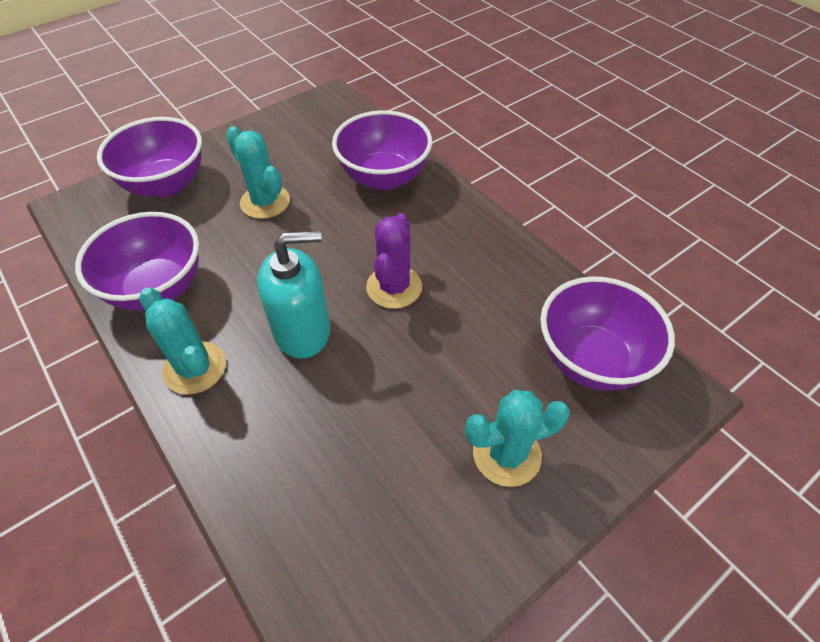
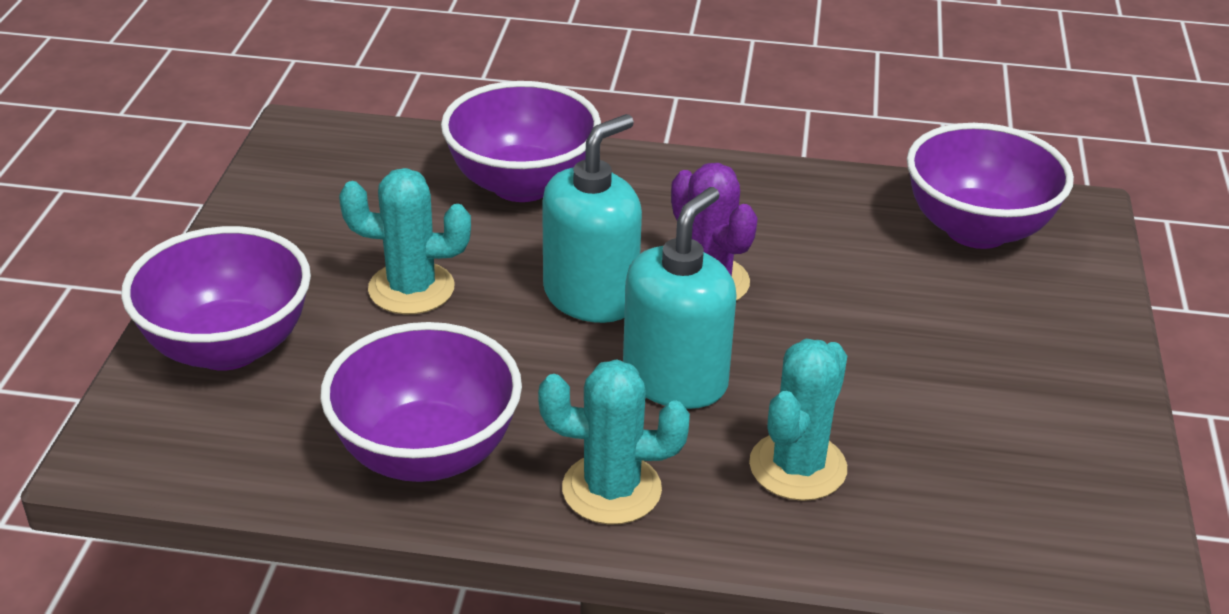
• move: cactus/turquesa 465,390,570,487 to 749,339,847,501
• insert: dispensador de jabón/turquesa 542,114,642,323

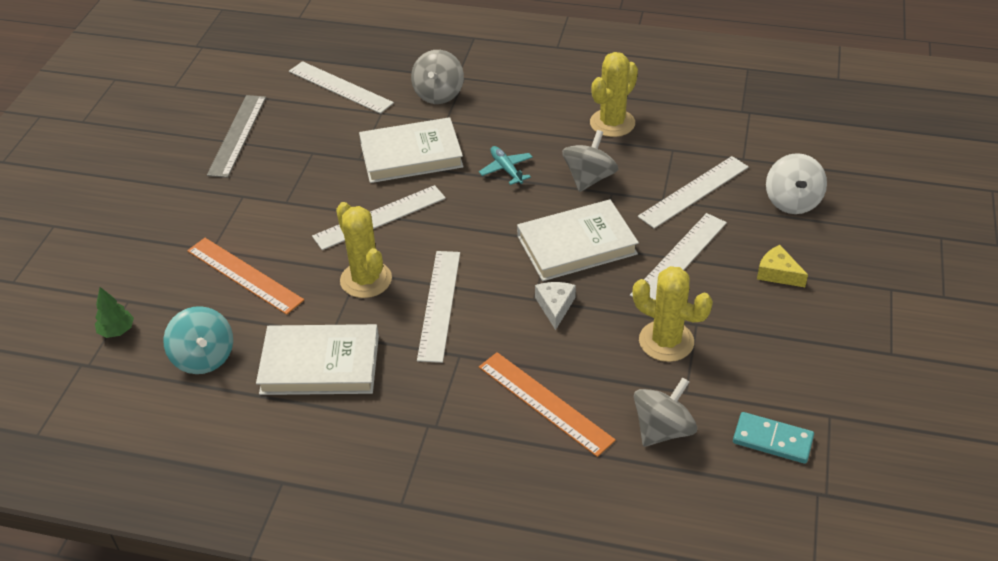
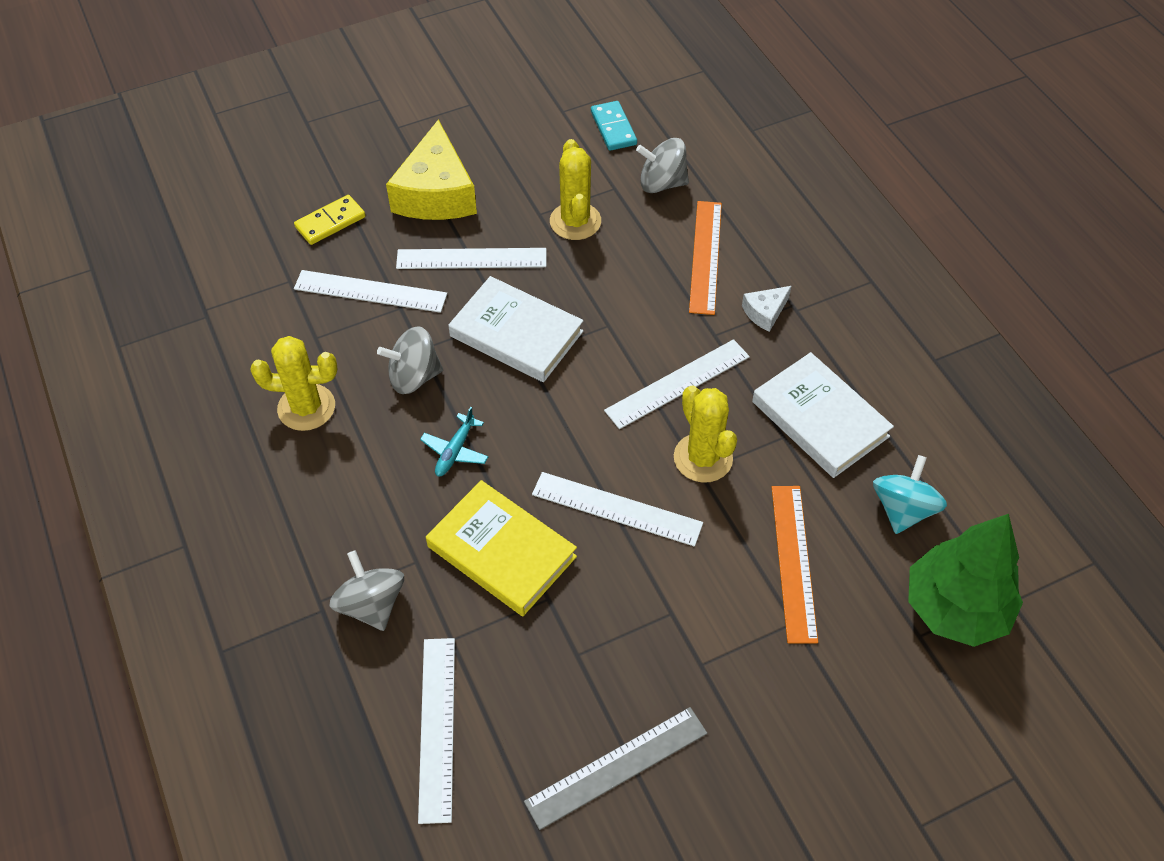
• resize: árbol/verde 95,287,134,338 = 908,514,1023,647 x2.45
• rotate: cactus/amarillo 336,202,392,298 = 674,385,737,483 45 degrees counterclockwise
• recolor: libro/blanco 359,117,464,183 to libro/amarillo 426,480,577,616
• rotate: peonza/gris 411,50,464,104 = 330,550,404,631 90 degrees counterclockwise
• move: queso/blanco 535,282,576,330 to 742,286,792,332
• resize: queso/amarillo 757,245,808,287 = 386,119,477,220 x2.19
• replace: peonza/blanco 766,153,827,214 to ficha de dominó/amarillo 294,195,366,245

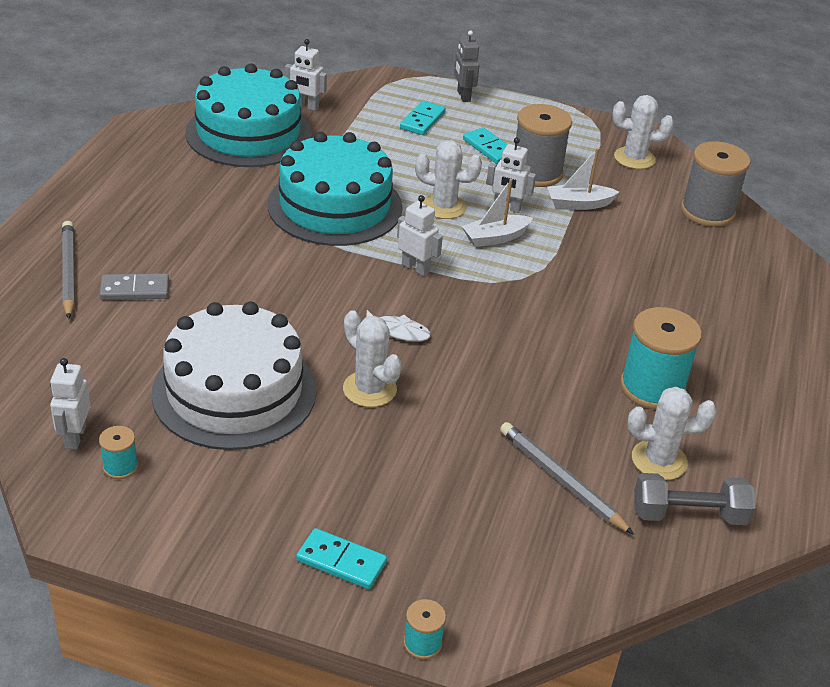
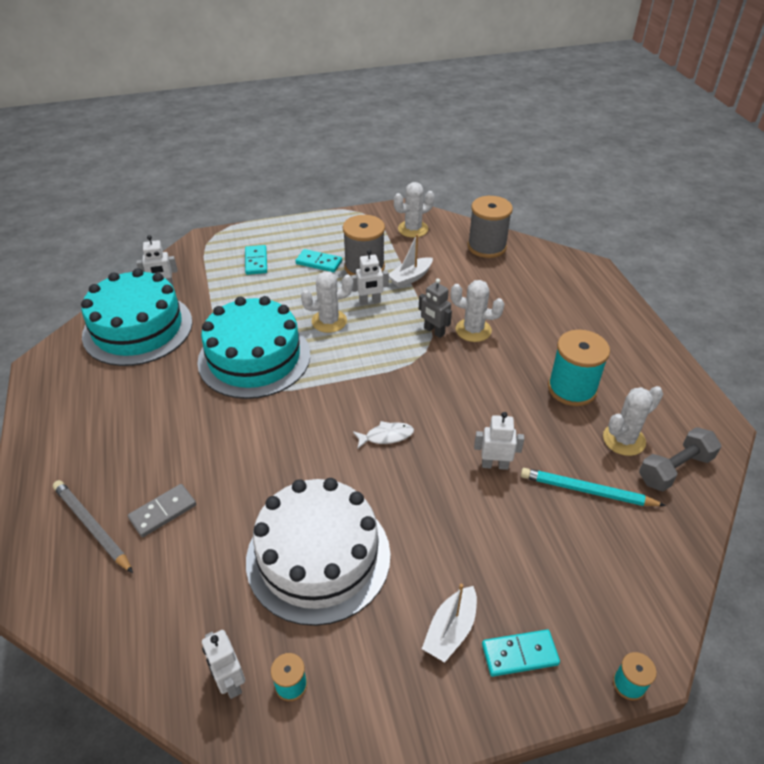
• move: cactus/blanco 343,310,402,407 to 451,280,504,342
• move: robot/blanco 397,195,443,276 to 474,412,524,470
• move: robot/gris 454,30,480,102 to 419,278,452,338
• move: barco/blanco 462,179,533,247 to 422,584,477,662
• recolor: lápiz/gris 500,422,634,535 to lápiz/turquesa 521,468,666,506

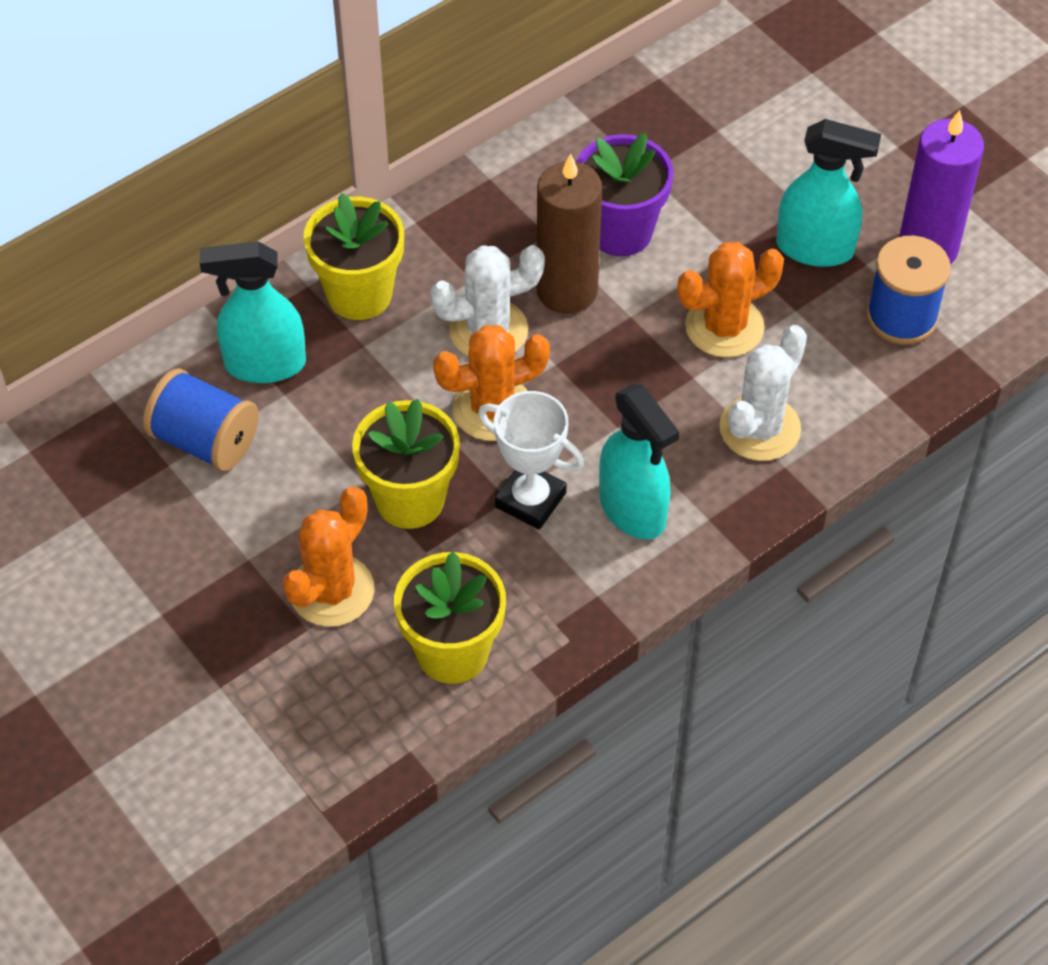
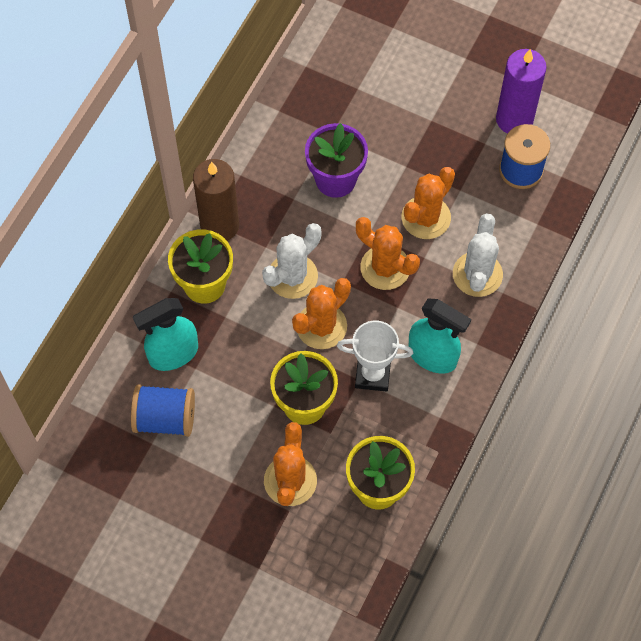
• move: vela/marrón 536,153,602,314 to 193,159,239,241
• delete: pulverizador/turquesa 776,119,881,267
• insert: cactus/naranja 356,217,420,290

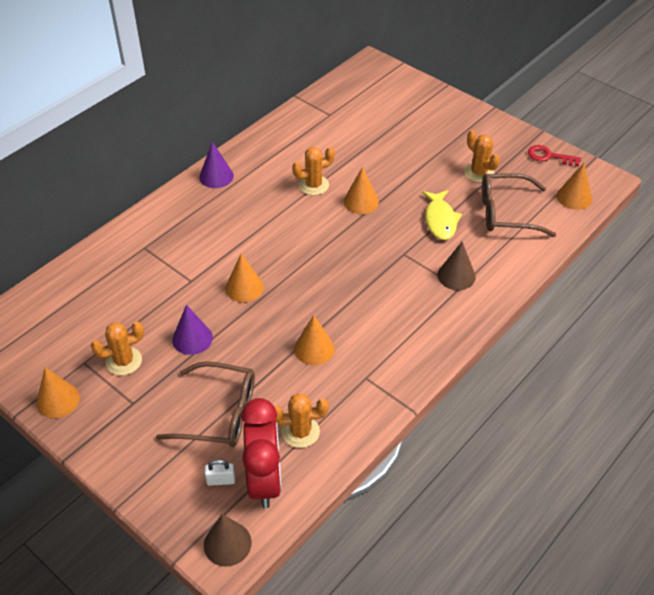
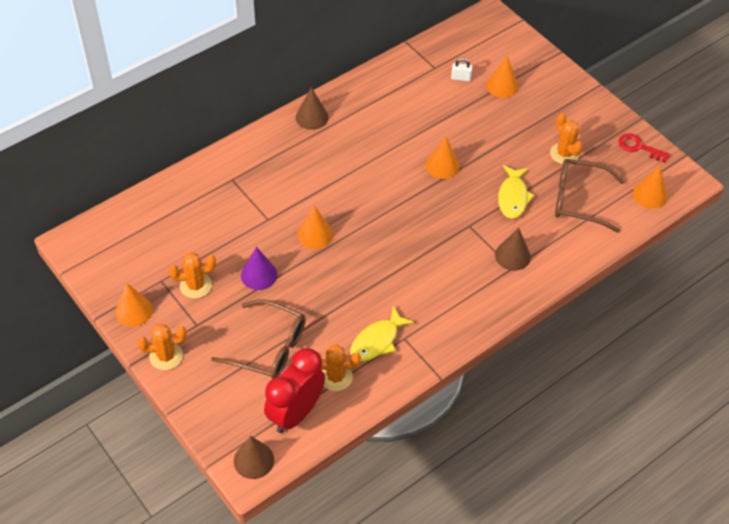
• recolor: cono/morado 199,142,234,188 to cono/marrón 296,87,329,130
• move: candado/blanco 205,459,235,486 to 451,58,472,81
• rotate: despertador/rojo 241,398,282,508 = 264,348,325,433 150 degrees counterclockwise
• move: cactus/naranja 292,147,335,195 to 137,324,187,370
• move: cono/naranja 294,315,335,365 to 486,56,518,98
• insert: pez/amarillo 350,306,414,362

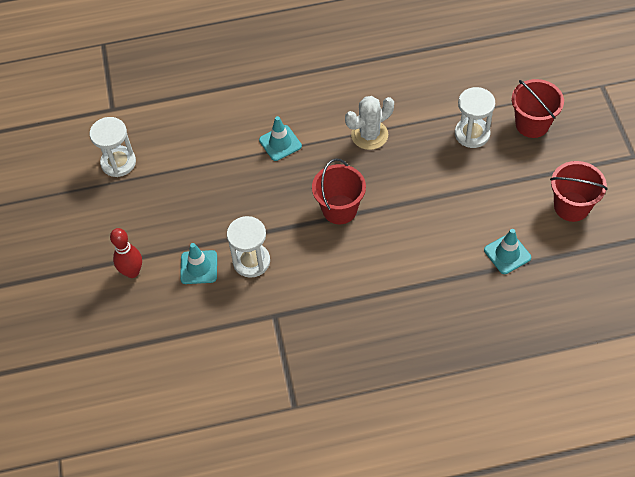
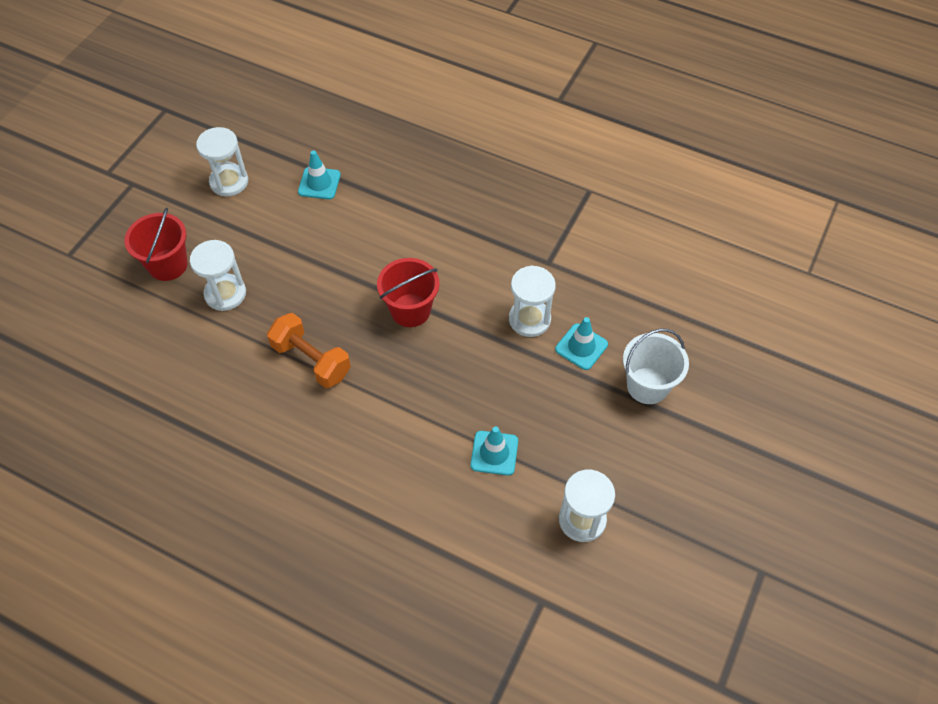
• replace: bolo/rojo 110,228,142,278 to balde/blanco 623,329,689,404
• move: cono de tráfico/turquesa 259,116,302,161 to 470,426,518,476
• replace: cactus/blanco 345,96,394,150 to mancuerna/naranja 267,313,351,388
• replace: balde/rojo 550,161,607,222 to reloj de arena/blanco 196,127,248,196

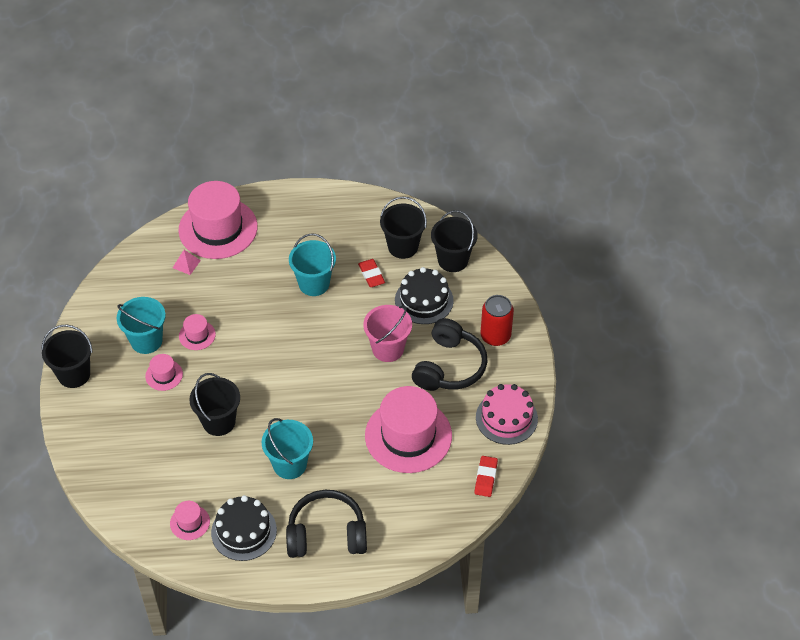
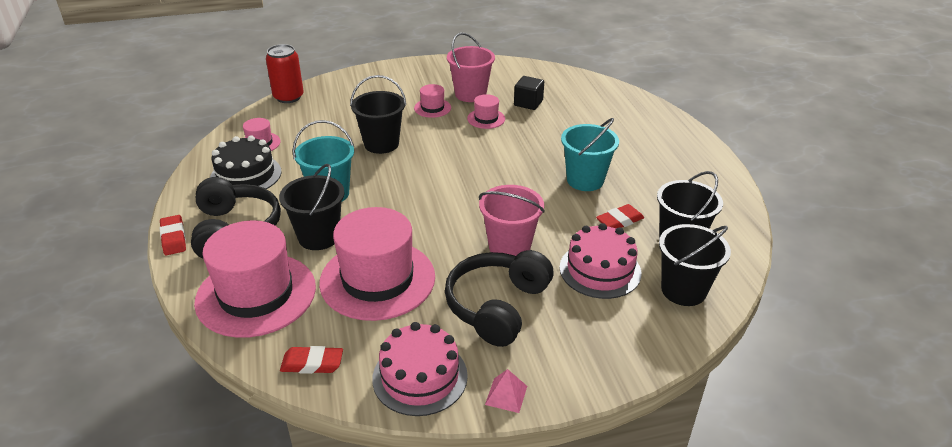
• move: balde/negro 41,324,93,388 to 279,164,345,250
• recolor: balde/turquesa 117,297,166,354 to balde/rosa 447,33,495,102
• move: pirámide/rosa 173,250,201,275 to 485,369,527,413
• move: sombrero/rosa 178,181,258,259 to 194,220,316,338
• recolor: tarta/negro 395,267,454,324 to tarta/rosa 559,223,641,299
• rotate: auriculares/negro 412,318,487,391 = 445,250,554,347 105 degrees clockwise
• move: lata/rojo 481,295,514,346 to 266,44,304,103
• insert: goma de borrar/rojo 159,215,186,255
• insert: cubo/negro 514,76,544,110

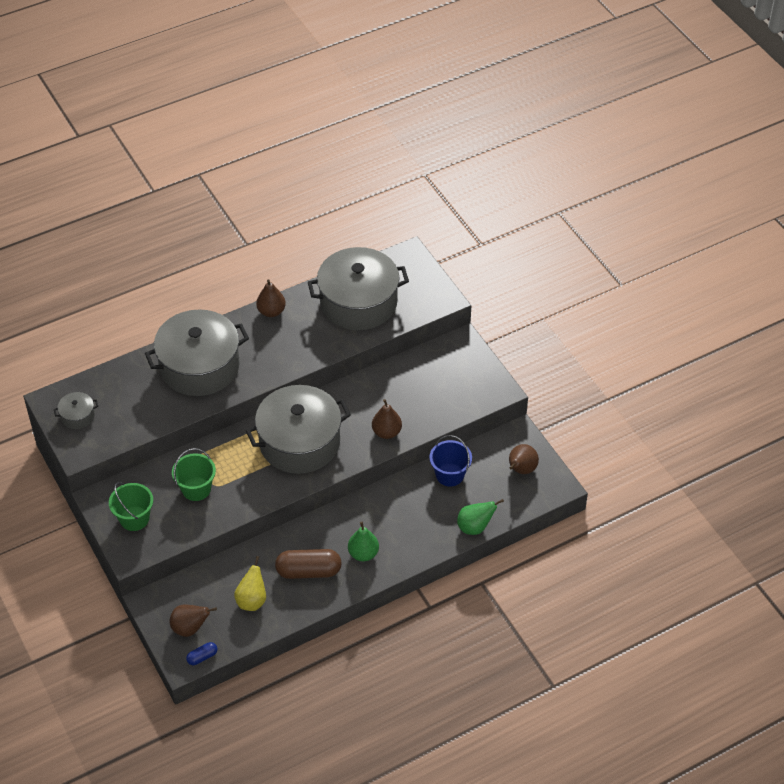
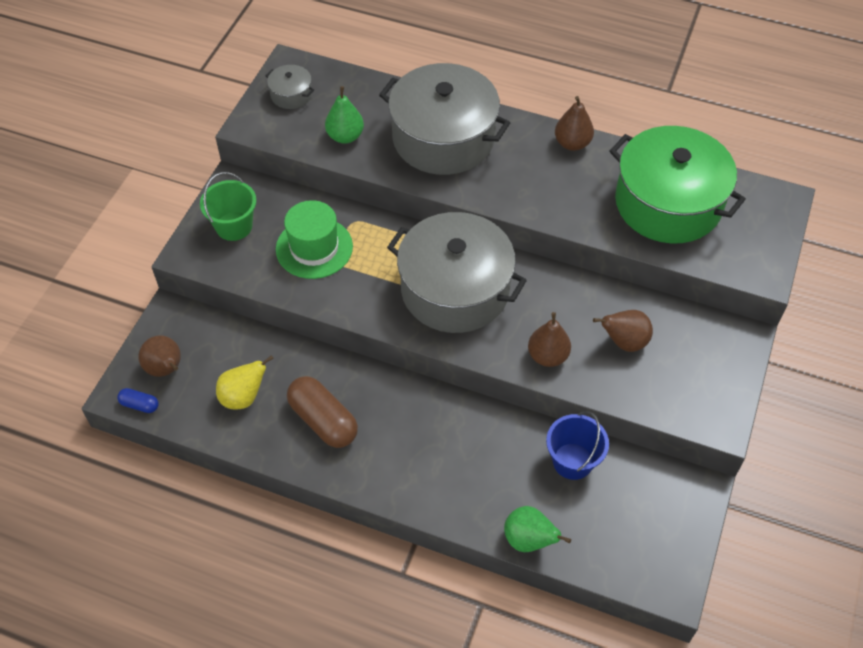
• replace: balde/verde 172,448,216,501 to sombrero/verde 276,200,353,279
• recolor: olla/gris 308,247,409,330 to olla/verde 610,126,746,243
• move: pera/verde 348,522,379,561 to 325,86,364,144
• move: pera/marrón 509,444,539,474 to 593,310,653,352

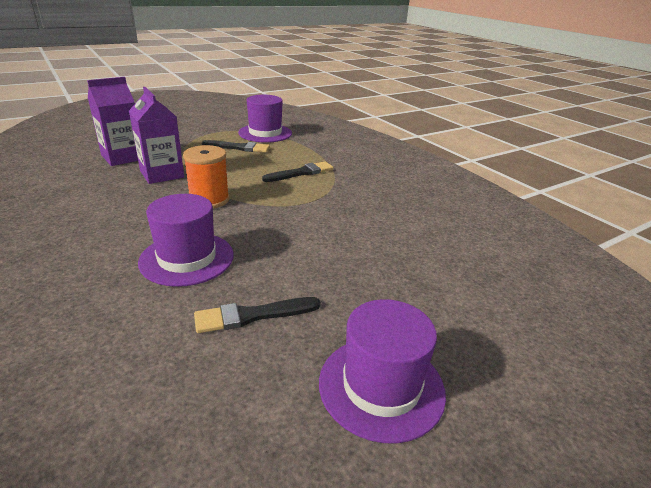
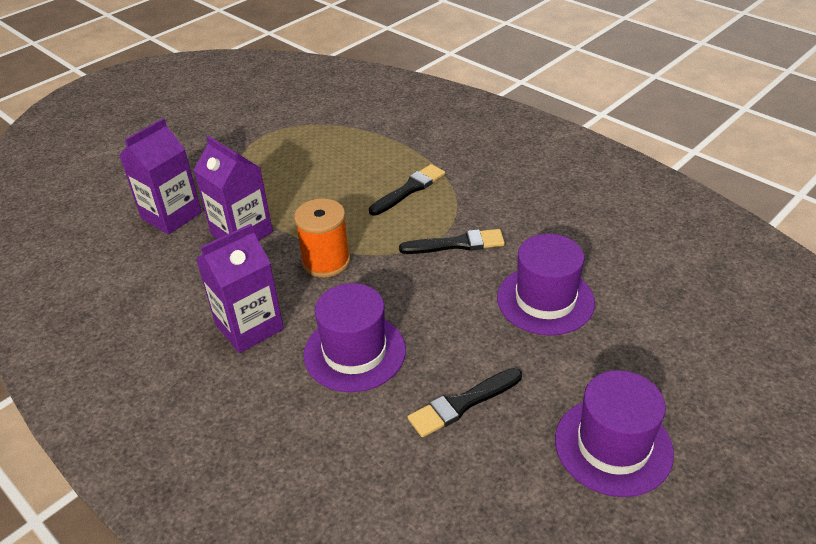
• move: pincel/negro 202,140,270,153 to 399,229,505,254
• move: sombrero/morado 238,95,292,143 to 497,234,595,336
• insert: cartón de leche/morado 196,224,284,353

